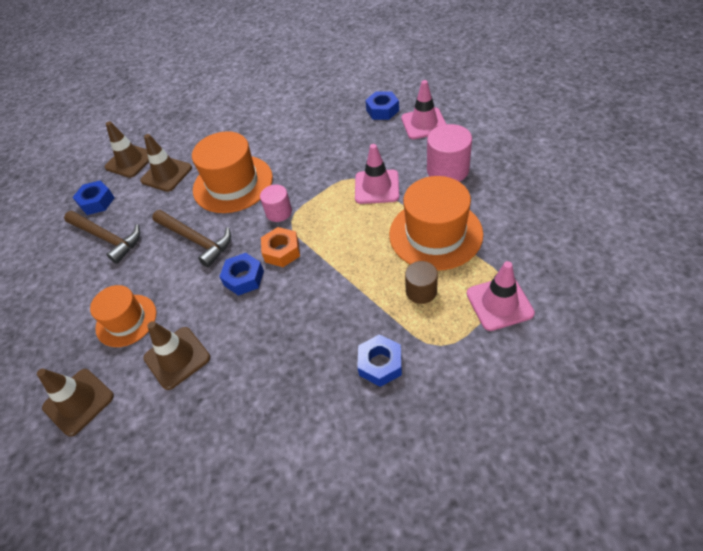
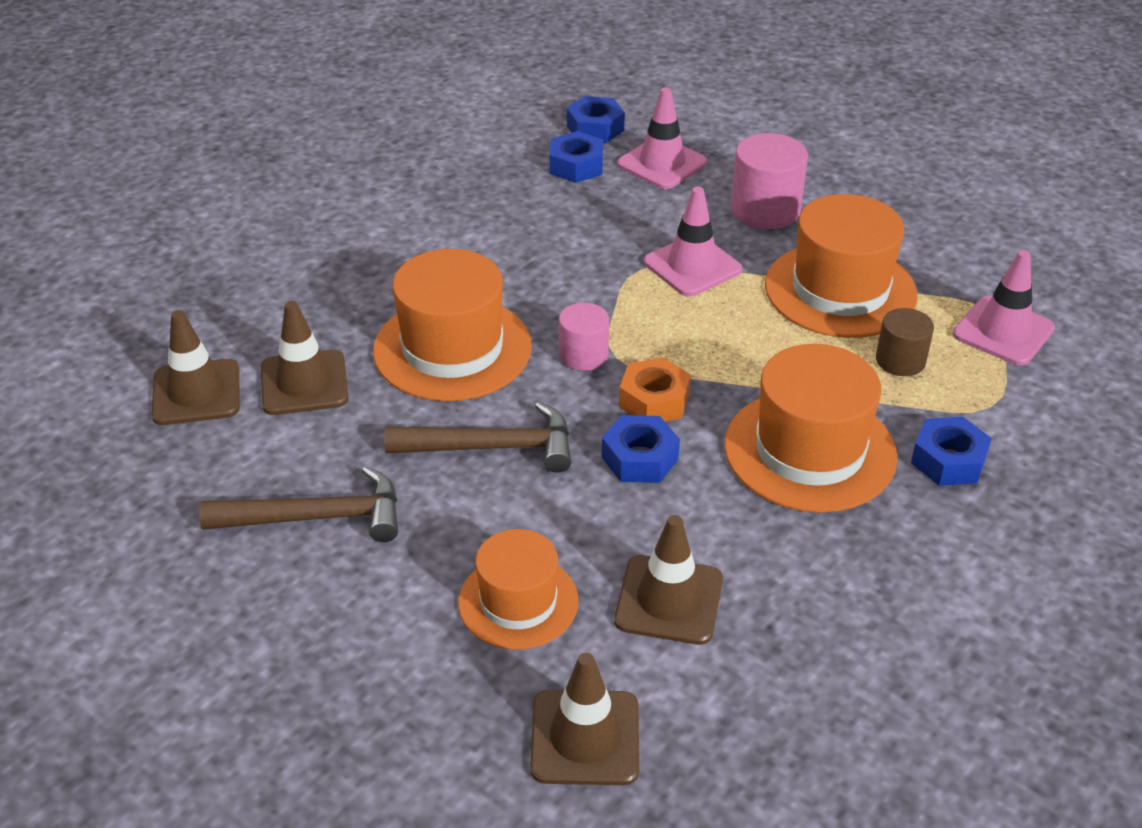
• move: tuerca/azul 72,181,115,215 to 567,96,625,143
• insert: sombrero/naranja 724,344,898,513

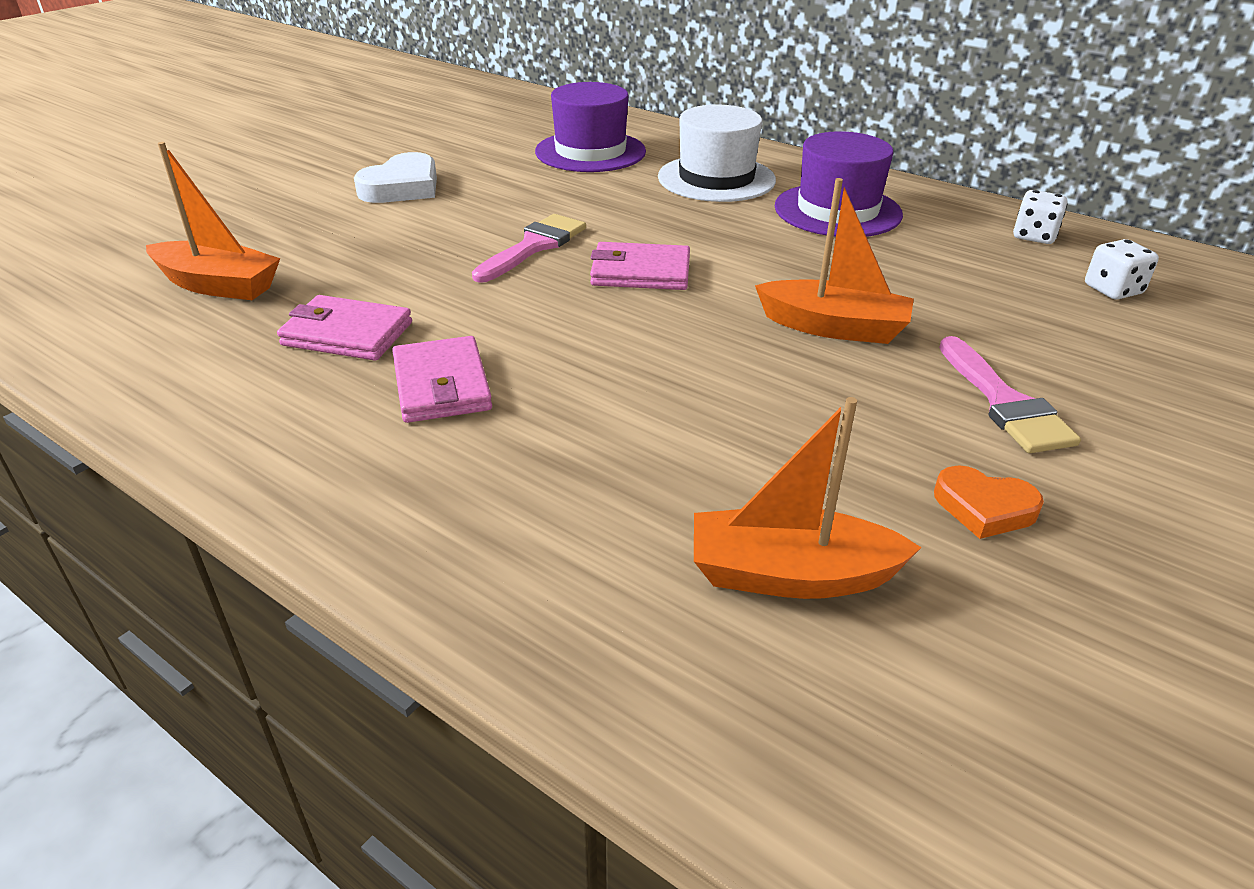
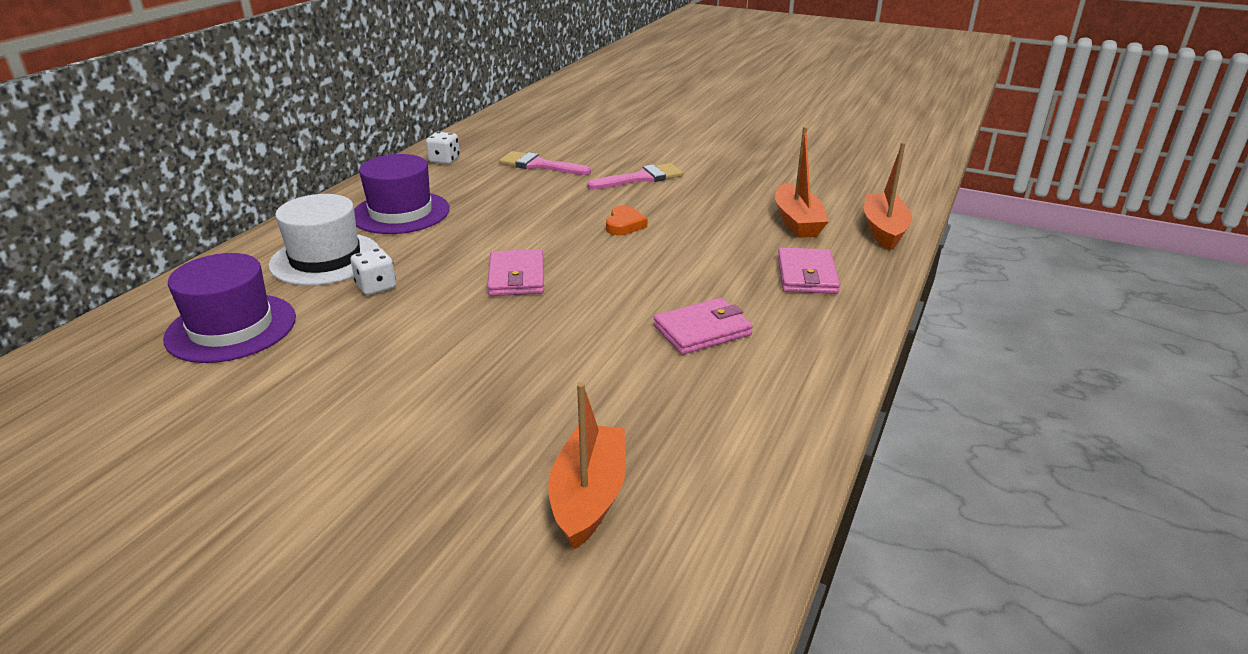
• move: cartera/rosa 277,295,412,361 to 778,247,840,294
• delete: corazón/blanco 354,152,437,203
• move: pincel/rosa 472,214,586,283 to 499,151,591,175
• move: barco/naranja 755,178,914,344 to 864,142,912,250
• move: corazón/naranja 934,465,1044,539 to 606,205,647,235
• move: dado/blanco 1085,239,1159,300 to 351,248,396,295

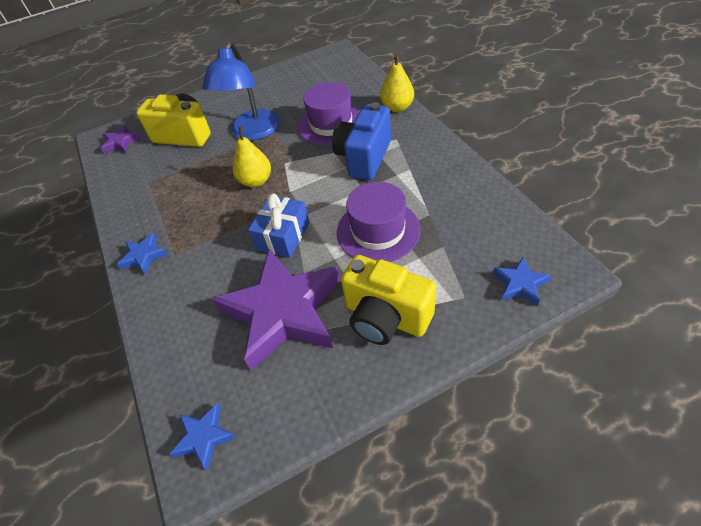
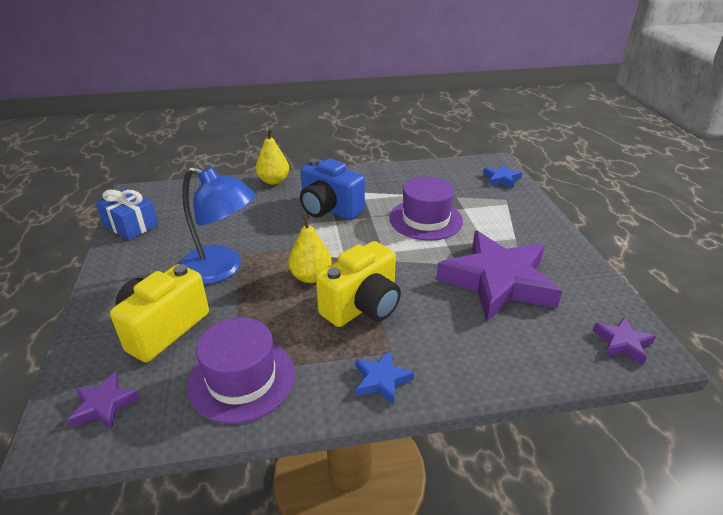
• recolor: estrella/azul 170,403,237,471 to estrella/morado 593,316,656,365
• move: regalo/azul 248,193,309,258 to 96,188,159,240
• move: sombrero/morado 298,82,360,146 to 187,317,295,424
• move: cámara/amarillo 341,255,437,345 to 316,241,401,327

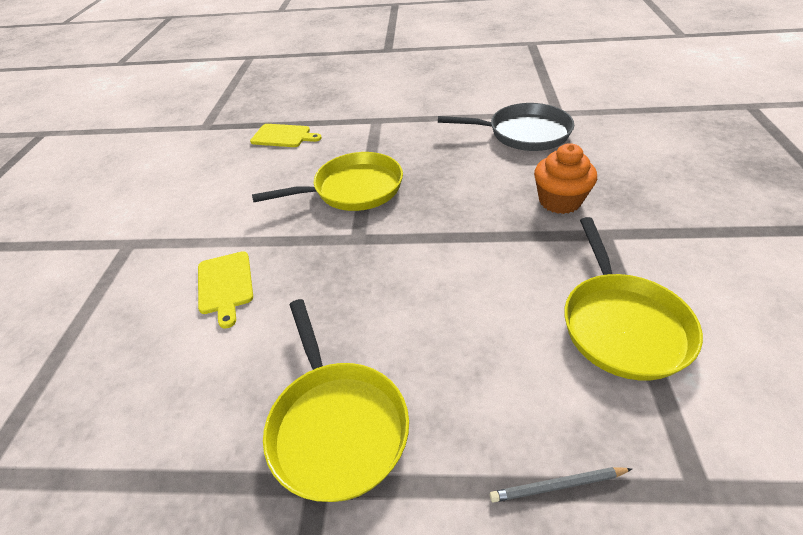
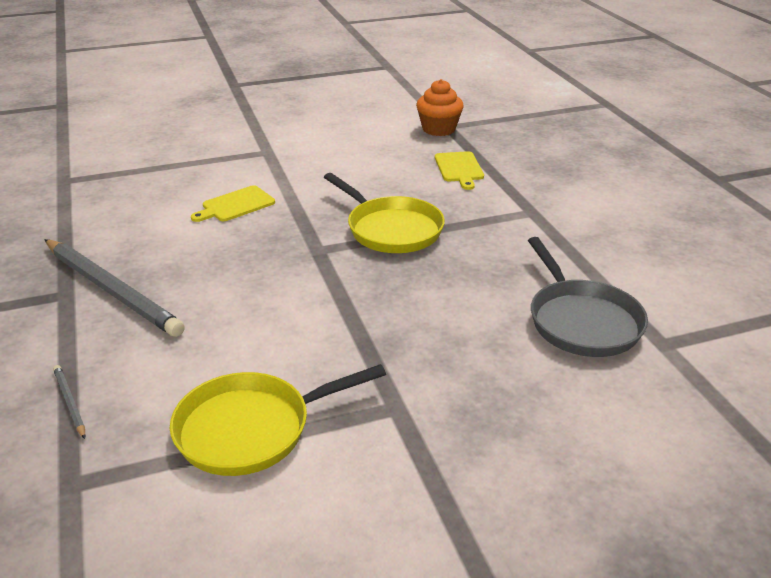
• replace: sartén/amarillo 263,299,409,502 to lápiz/gris 45,239,185,337
• move: magdalena/naranja 534,143,597,214 to 416,79,464,136

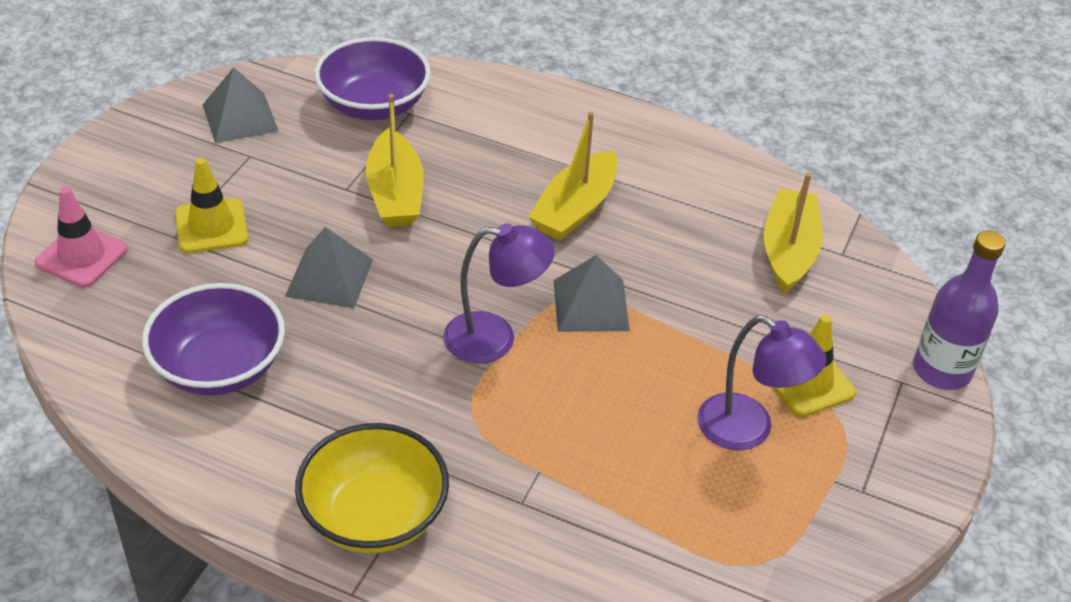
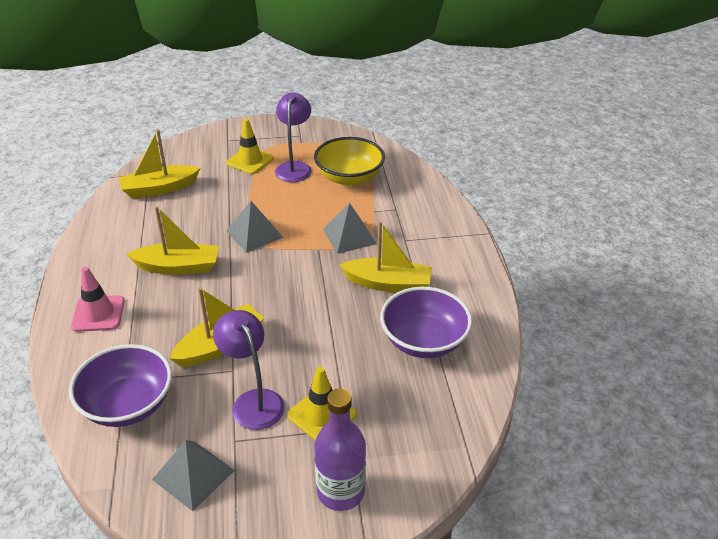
• move: cono de tráfico/rosa 35,187,128,287 to 71,267,125,332
• move: pirámide/gris 285,227,373,308 to 323,203,377,254
• move: cuenco/amarillo 295,423,449,553 to 314,137,385,186
• move: lámpara/morado 443,223,555,364 to 213,310,285,430
• move: botella/morado 913,230,1006,390 to 315,389,366,511
• insert: barco/amarillo 339,221,432,292

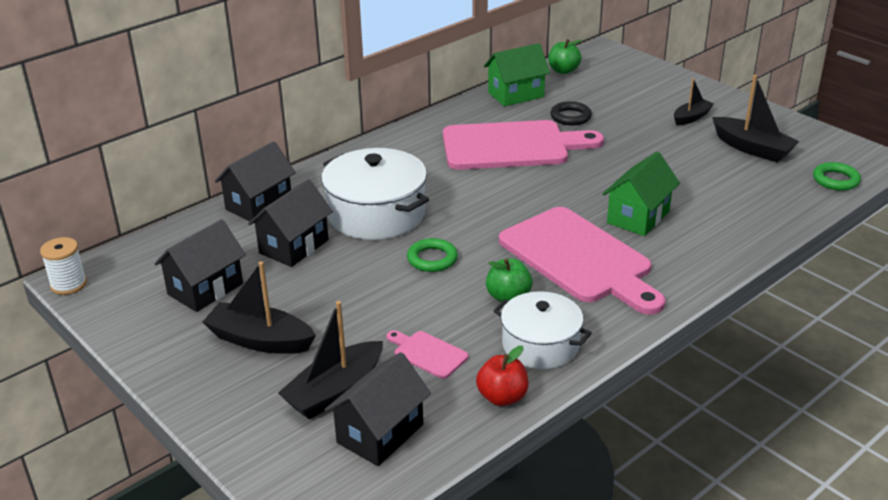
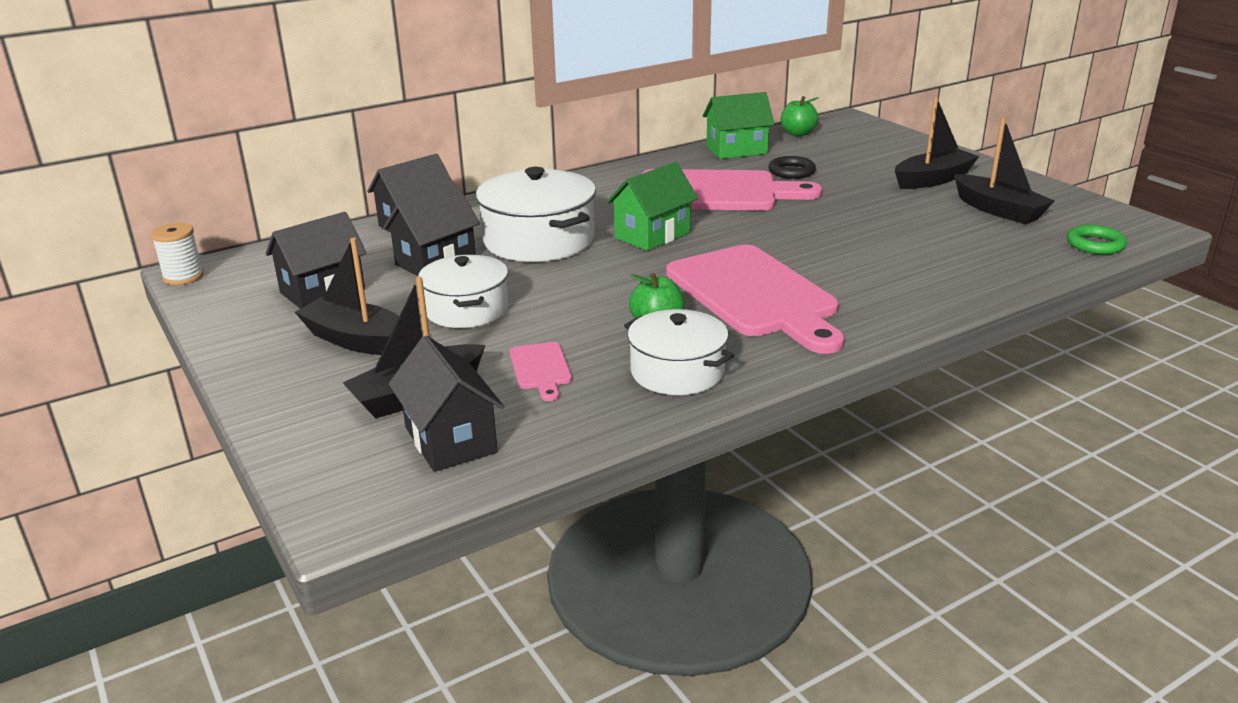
• rotate: casa/negro 325,352,431,466 = 389,336,504,472 75 degrees counterclockwise
• rotate: tabla de cortar/rosa 386,330,468,379 = 510,342,572,401 150 degrees counterclockwise
• delete: anillo/verde 407,238,458,272
• delete: manzana/rojo 476,346,529,406
• move: casa/verde 603,152,680,236 to 607,162,698,251
• resize: barco/negro 674,78,714,126 = 895,97,979,189 x1.62
• insert: olla/blanco 418,255,508,328

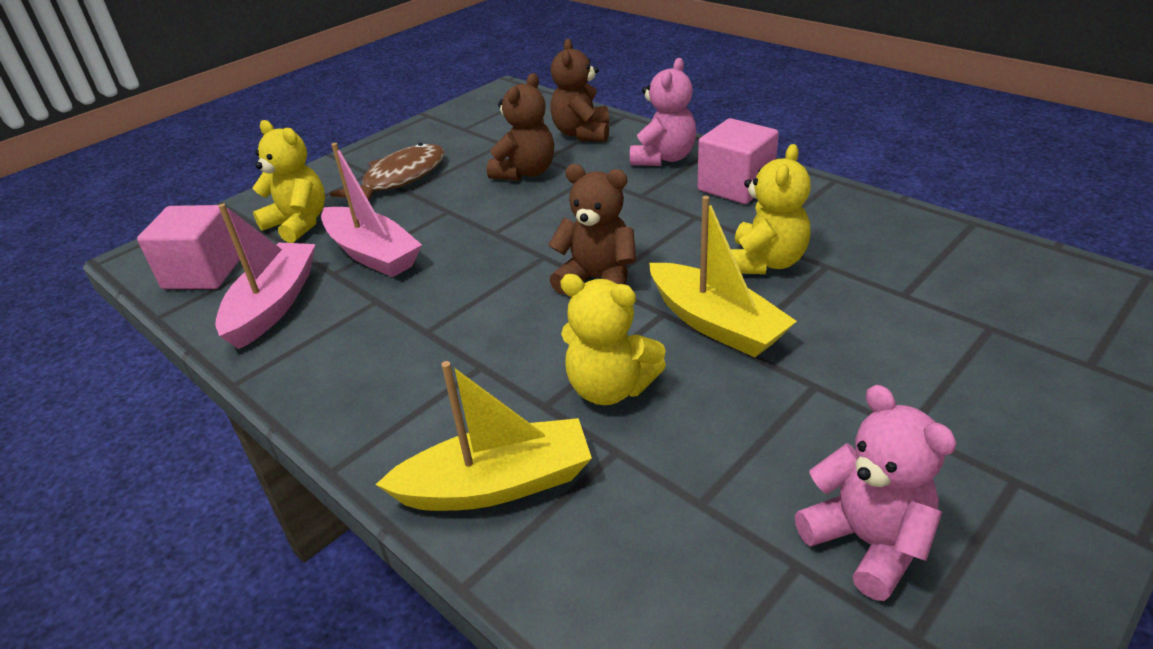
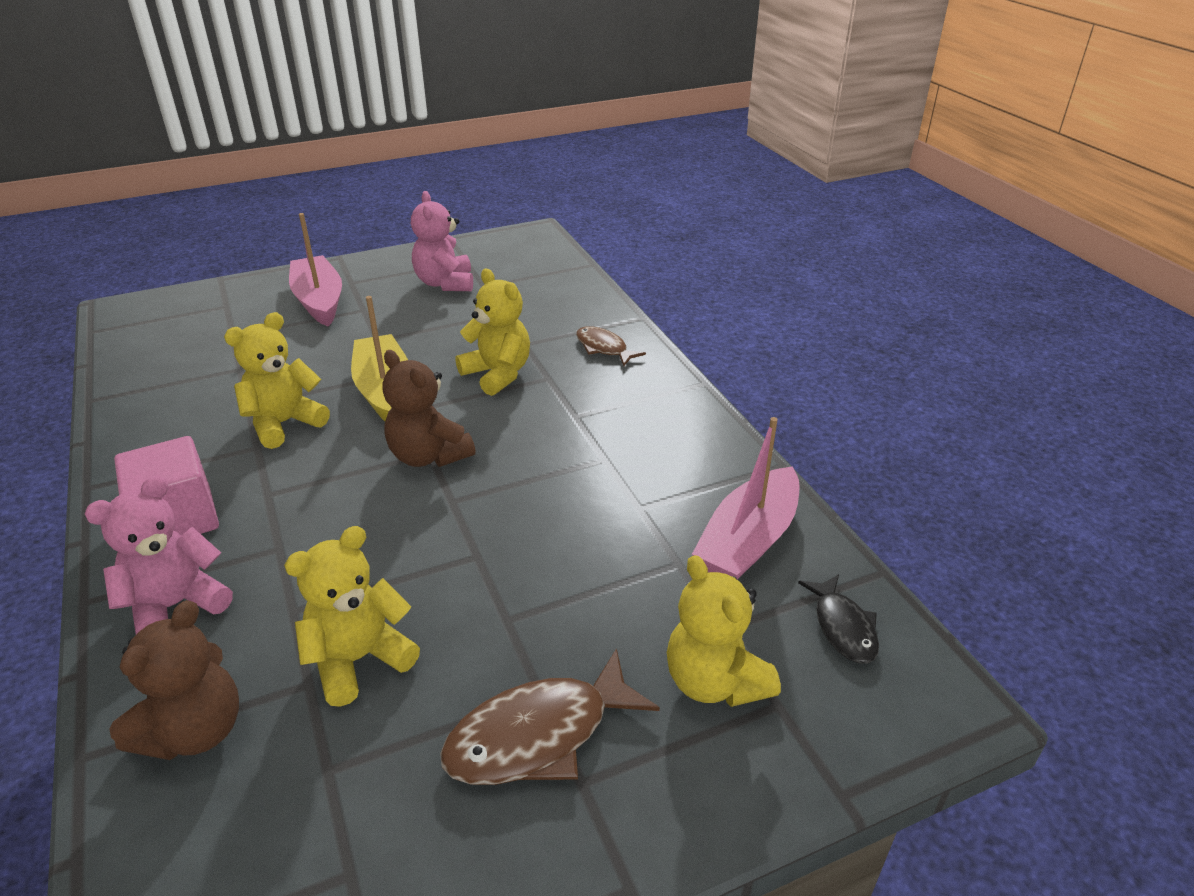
• replace: cubo/rosa 137,205,240,289 to pez/negro 798,574,879,664
• move: barco/rosa 321,143,422,277 to 289,213,342,327
• replace: barco/amarillo 375,361,592,511 to pez/marrón 576,326,646,366
• recolor: osito/marrón 487,73,554,181 to osito/amarillo 284,526,420,707

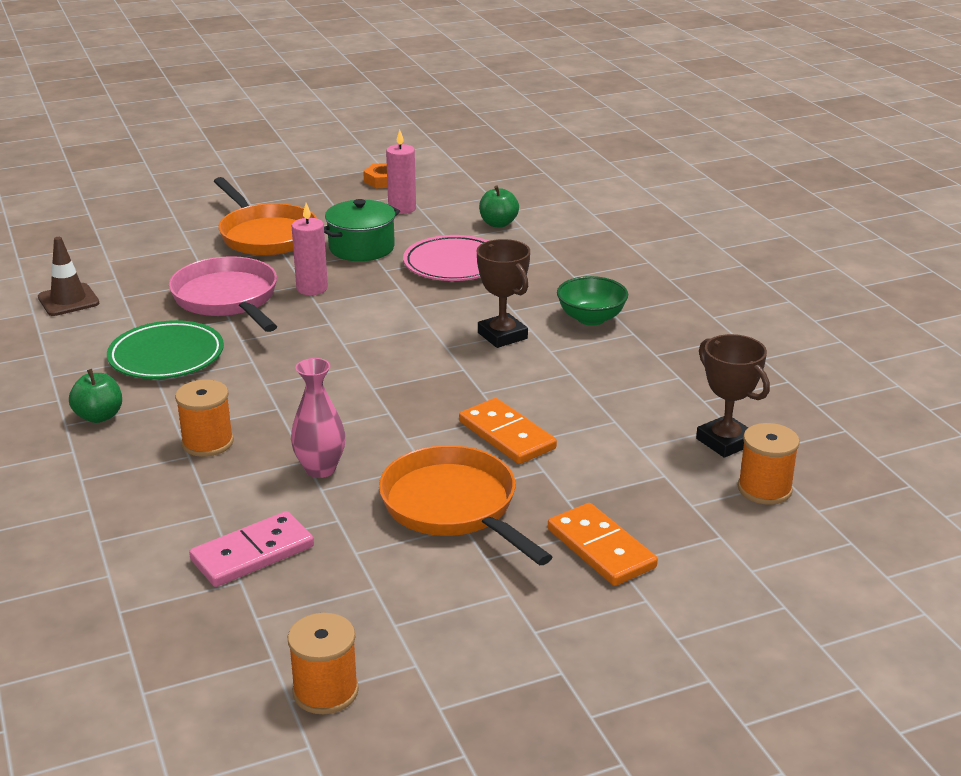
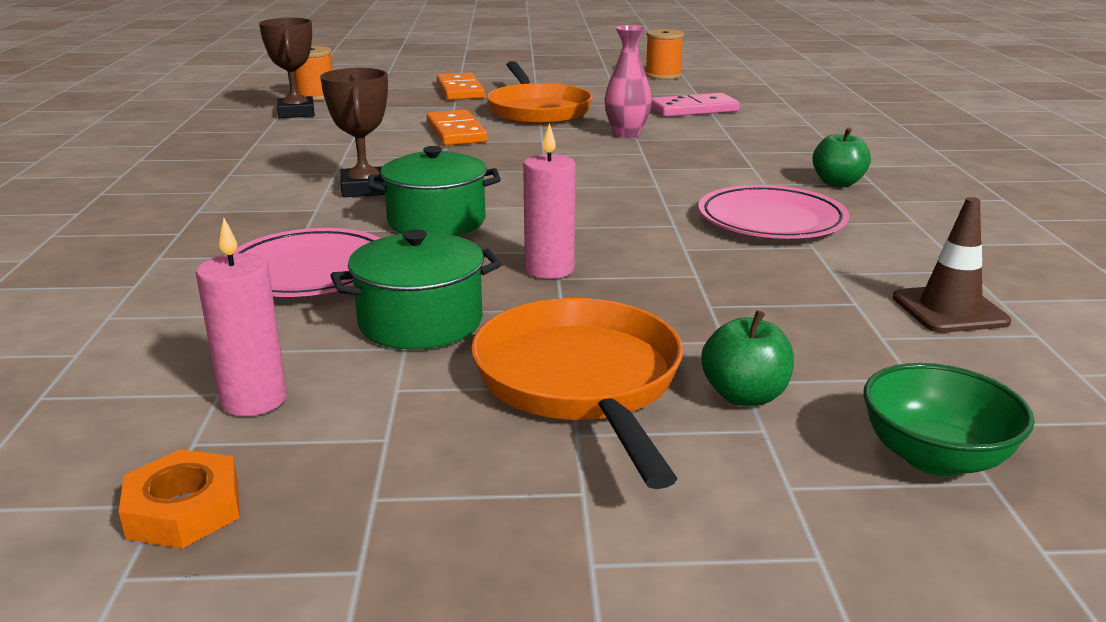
• recolor: plato/verde 107,320,224,379 to plato/rosa 698,185,849,239
• delete: sartén/rosa 169,256,277,332
• delete: carrete/naranja 175,380,234,457
• move: manzana/verde 479,185,519,228 to 701,310,794,406
• move: cuenco/verde 557,276,628,326 to 863,363,1035,476
• insert: olla/verde 368,146,501,236

